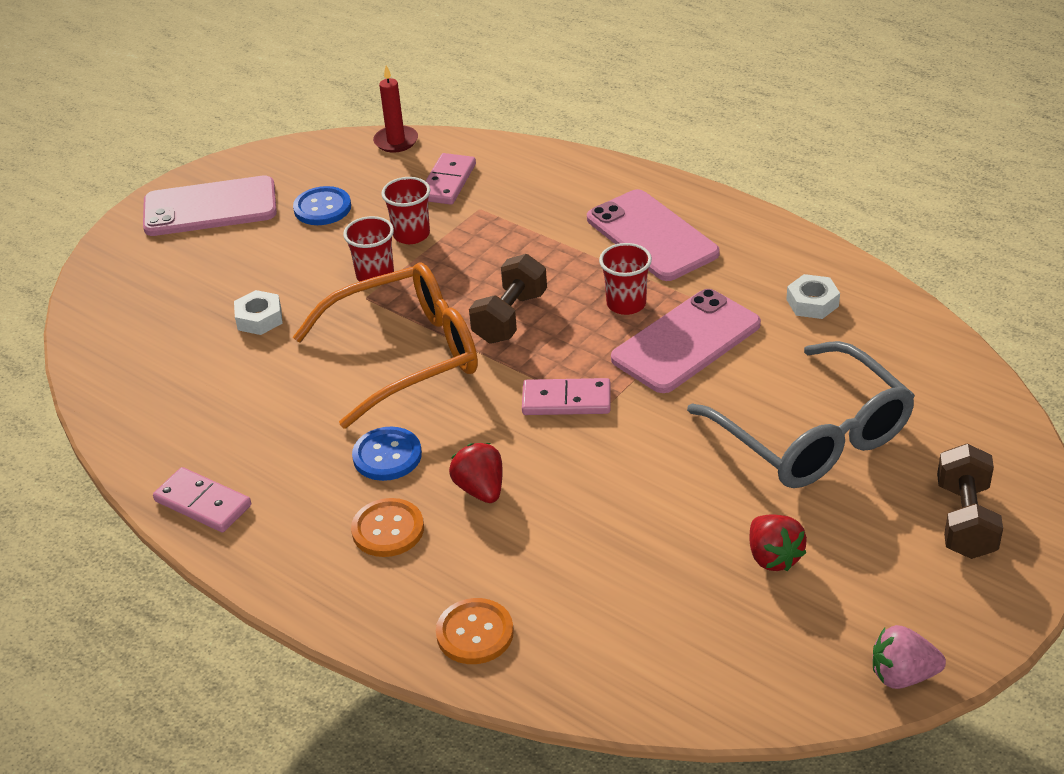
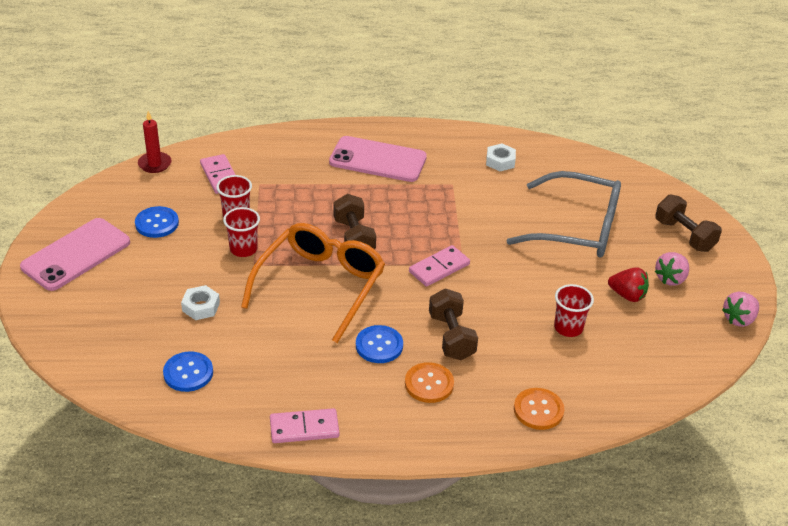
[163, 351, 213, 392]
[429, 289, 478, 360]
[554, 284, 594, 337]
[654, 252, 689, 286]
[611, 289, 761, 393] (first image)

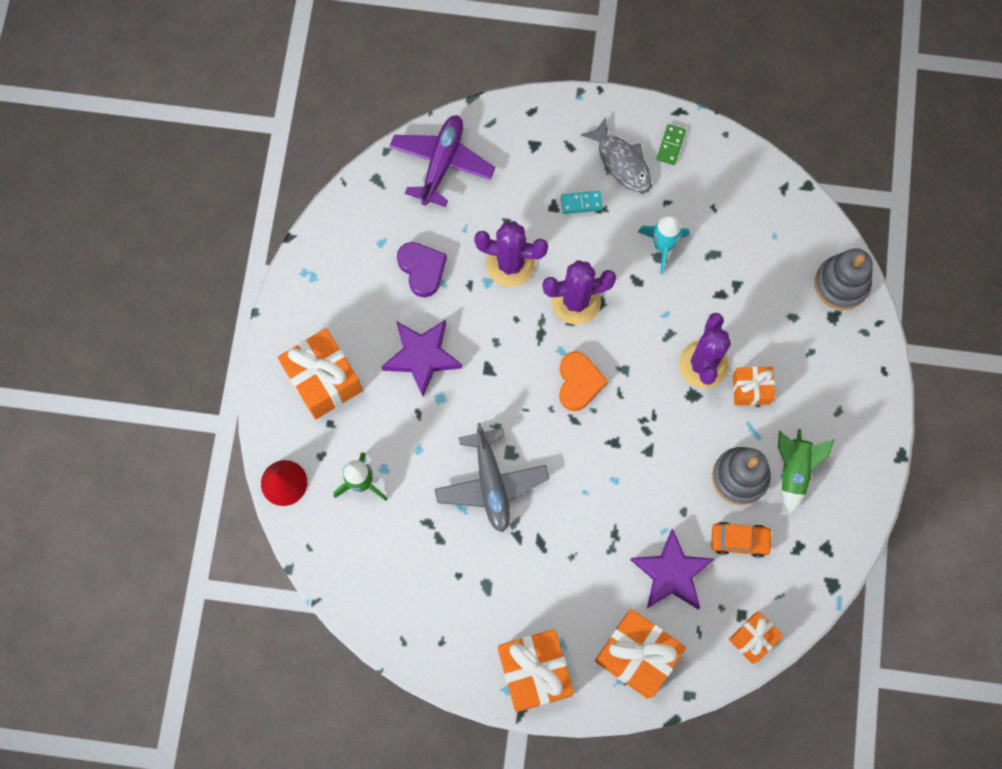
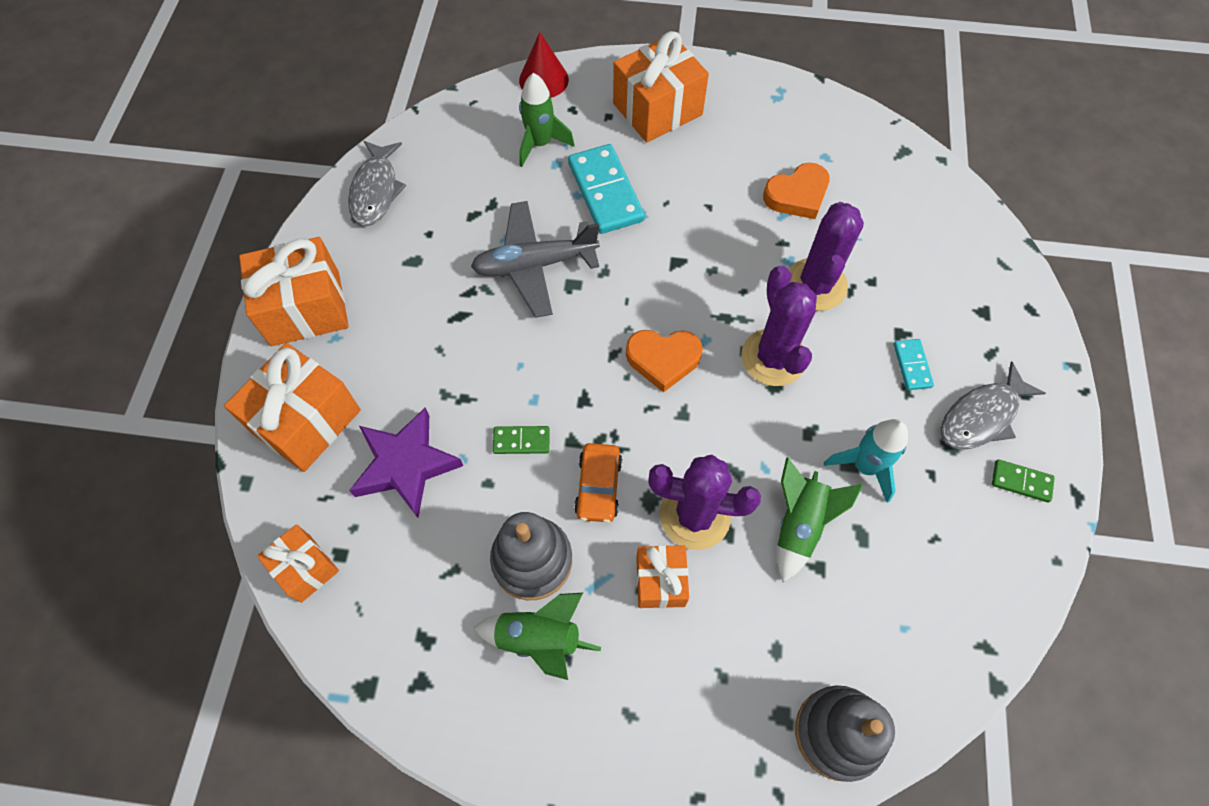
[348, 141, 406, 227]
[493, 426, 550, 454]
[568, 144, 645, 234]
[574, 443, 622, 523]
[763, 163, 830, 219]
[777, 457, 863, 582]
[382, 320, 462, 397] (first image)
[389, 115, 495, 207] (first image)

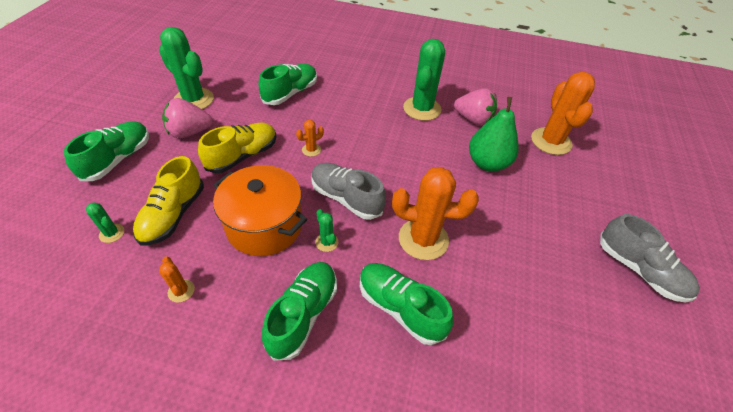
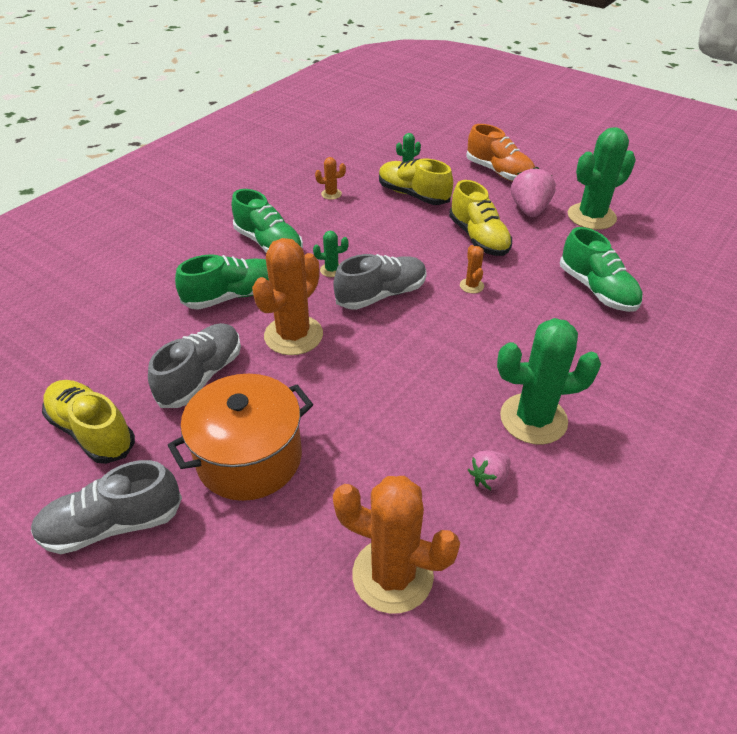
[42, 380, 135, 464]
[148, 323, 241, 408]
[167, 374, 313, 501]
[466, 124, 535, 181]
[468, 450, 510, 490]
[497, 318, 601, 445]
[469, 97, 519, 172] (first image)

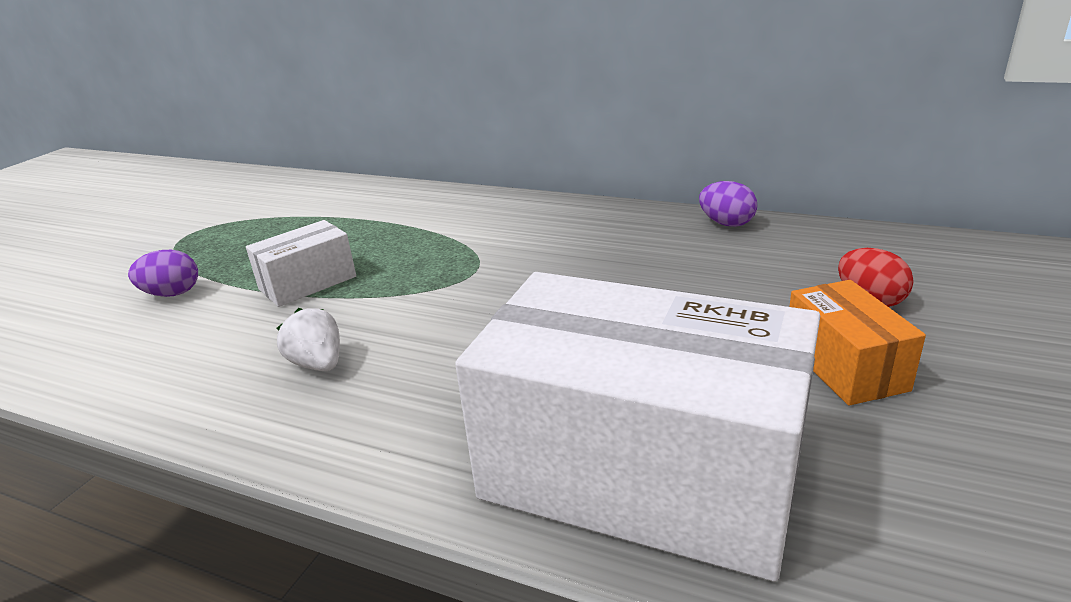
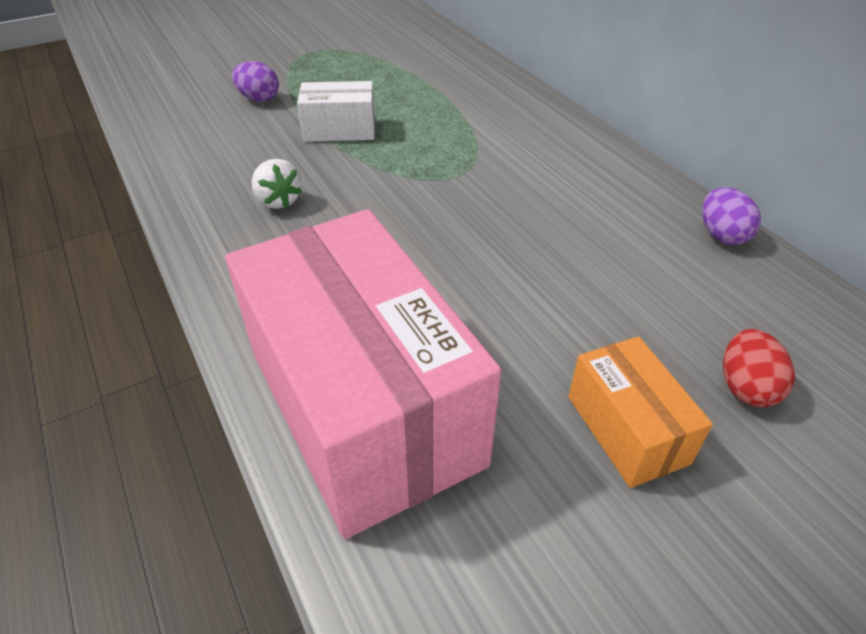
[225, 209, 501, 539]
[252, 159, 302, 209]
[568, 336, 713, 488]

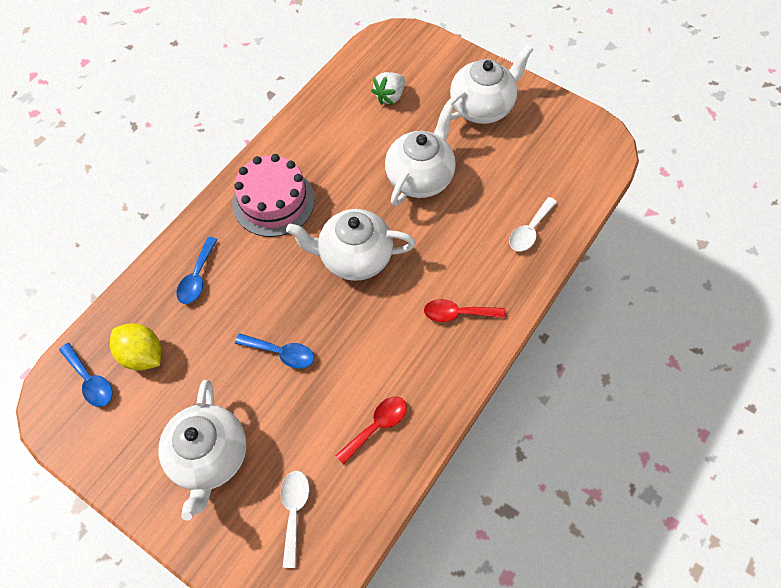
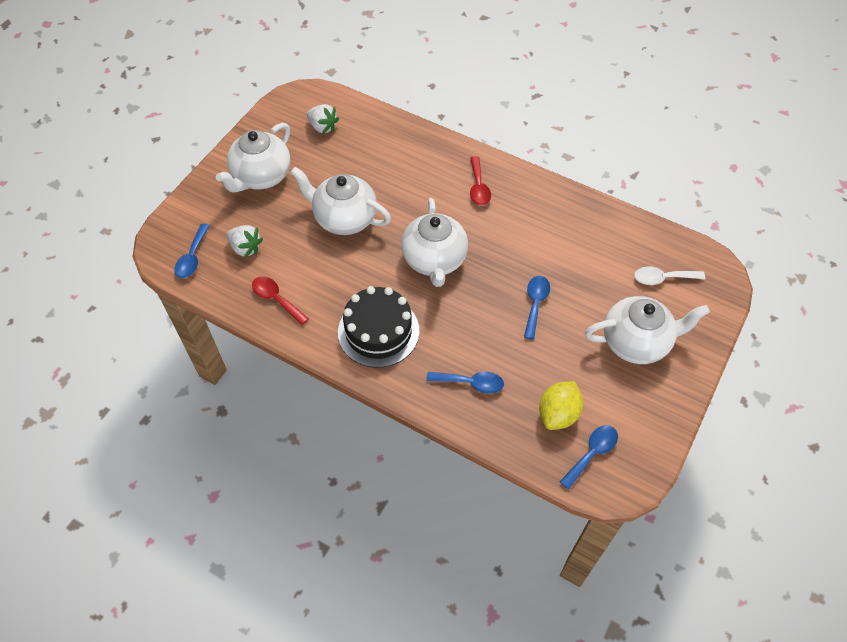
[174, 224, 210, 278]
[216, 123, 290, 193]
[252, 276, 309, 325]
[307, 104, 339, 134]
[338, 286, 419, 368]
[509, 197, 557, 252] (first image)

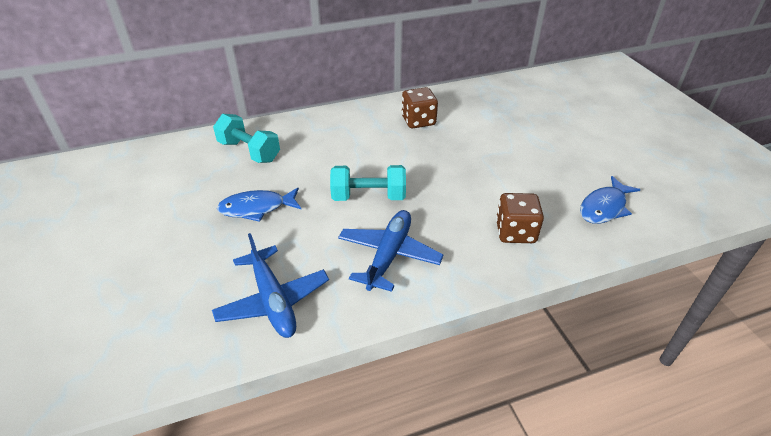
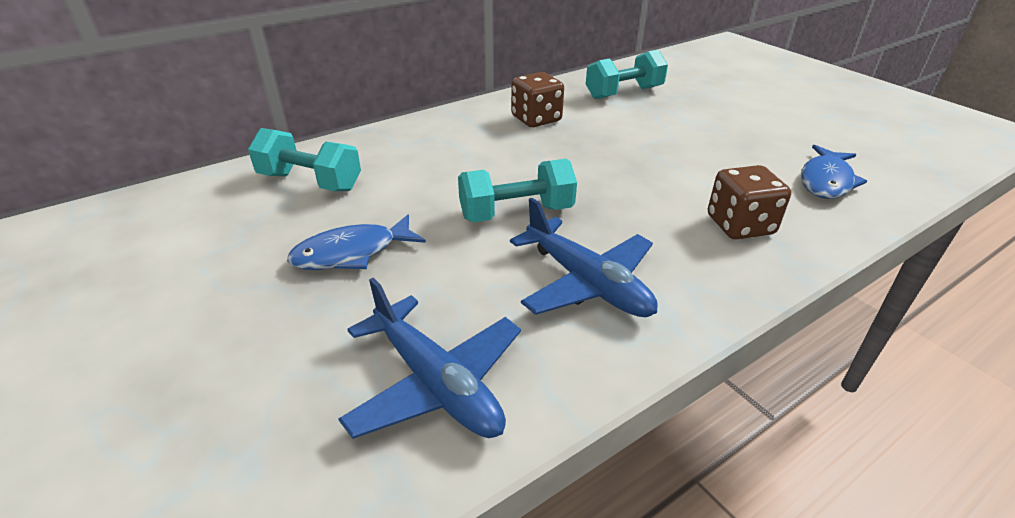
[510, 197, 658, 317]
[586, 50, 668, 99]

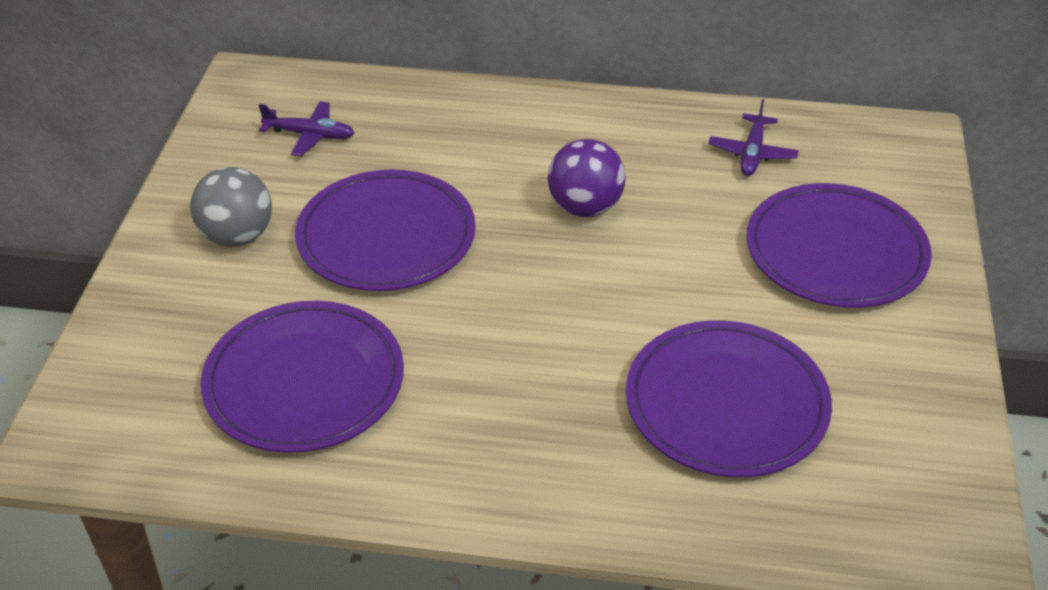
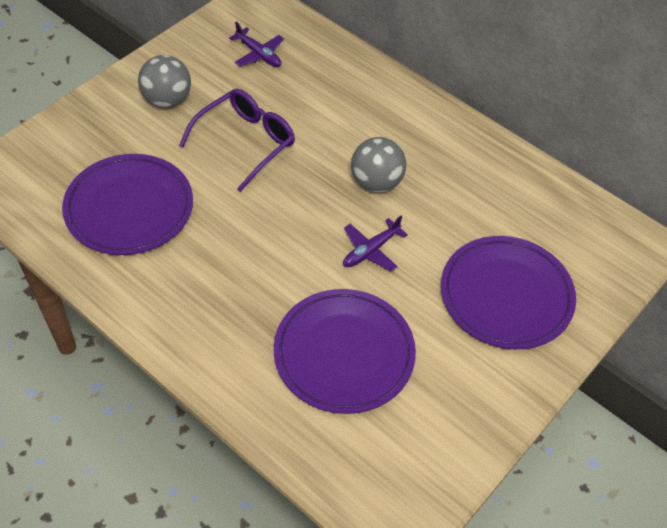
[179, 89, 295, 192]
[343, 216, 408, 272]
[351, 137, 406, 193]

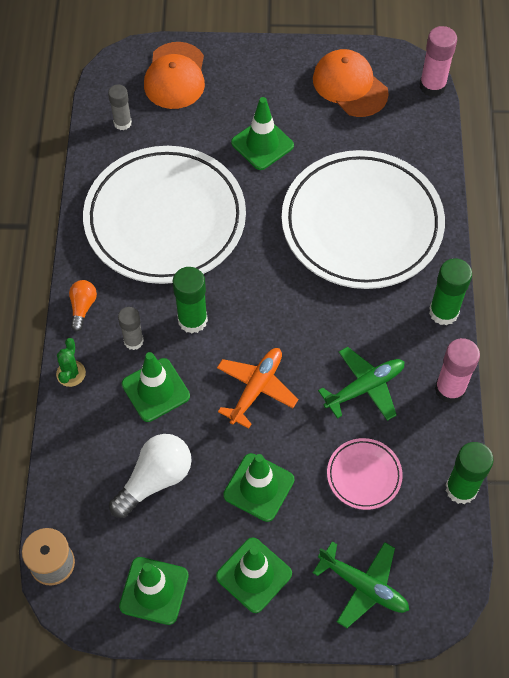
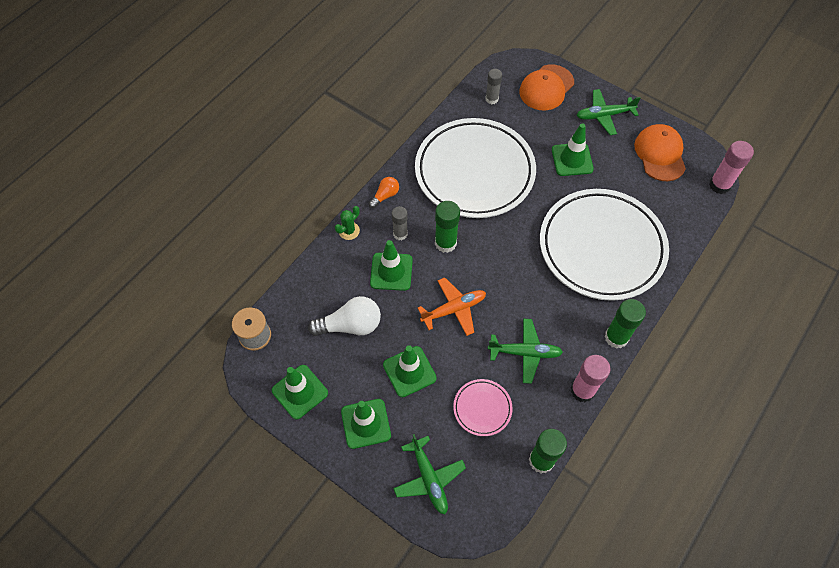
[576, 89, 641, 135]

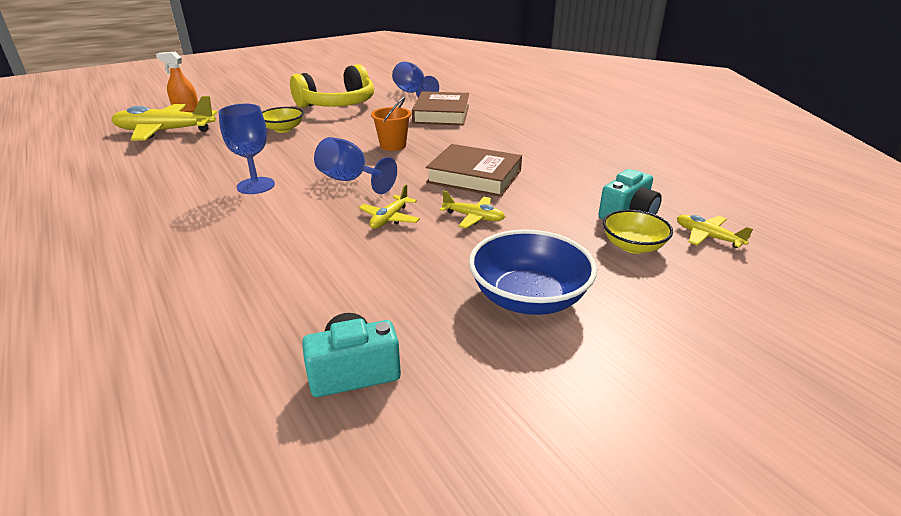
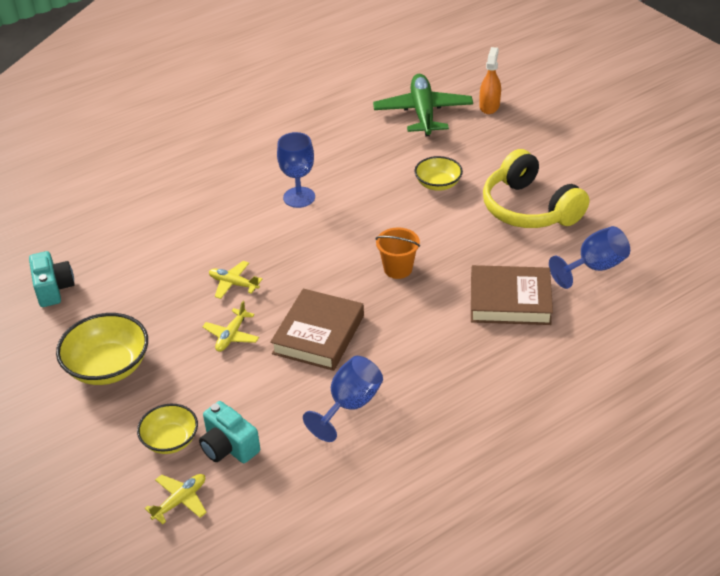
[56, 313, 148, 385]
[303, 356, 383, 442]
[373, 74, 473, 136]

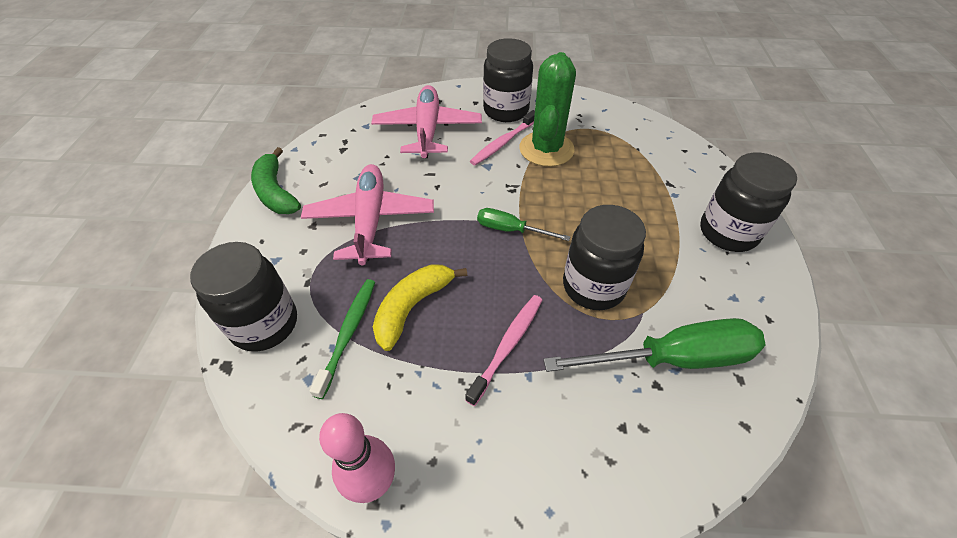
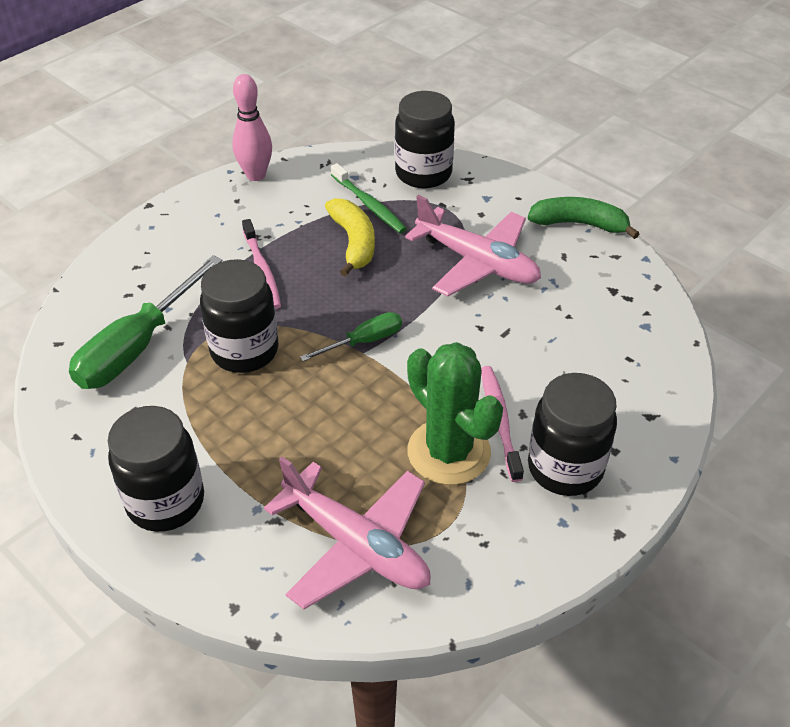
[264, 456, 431, 609]

